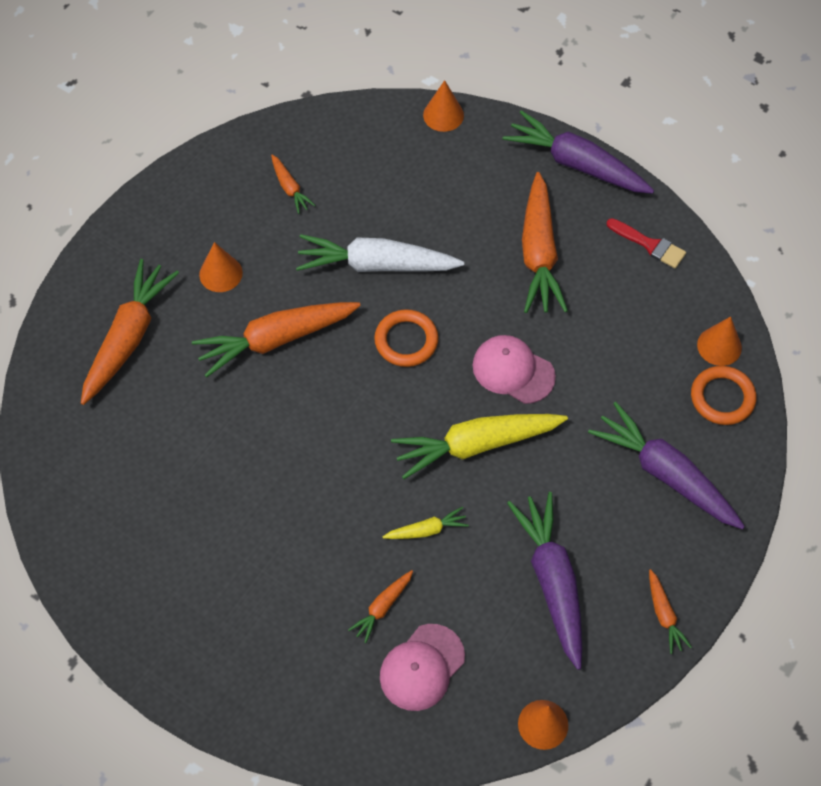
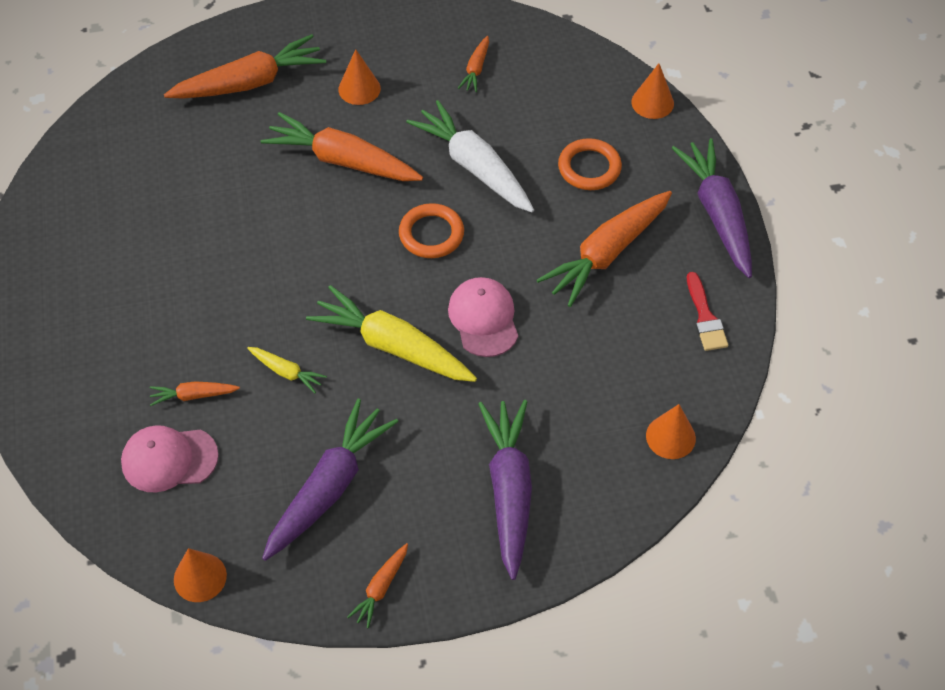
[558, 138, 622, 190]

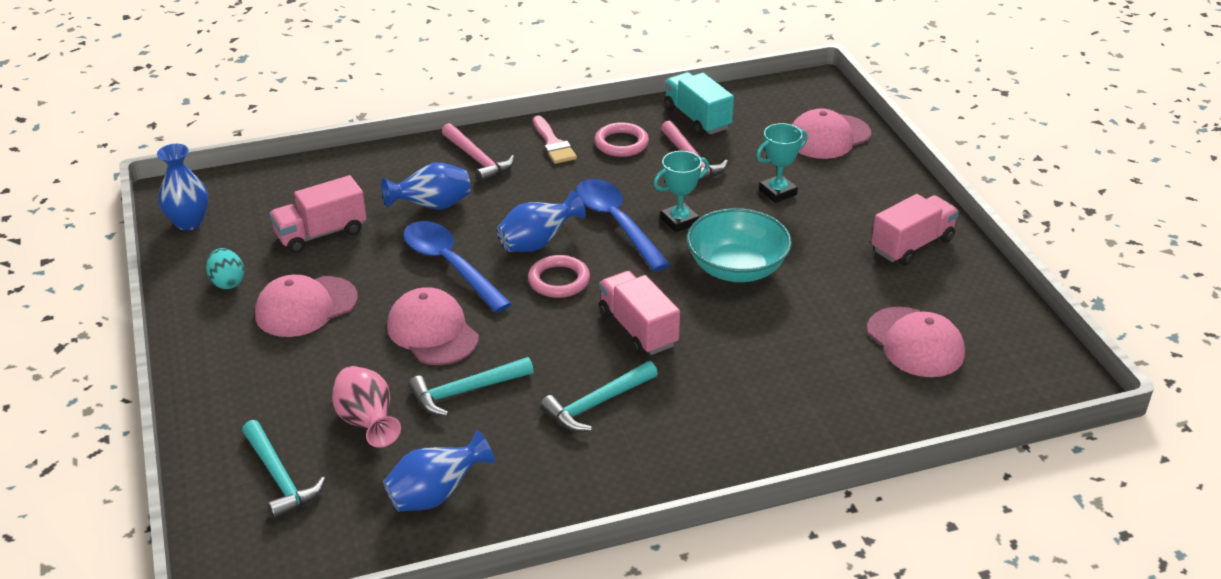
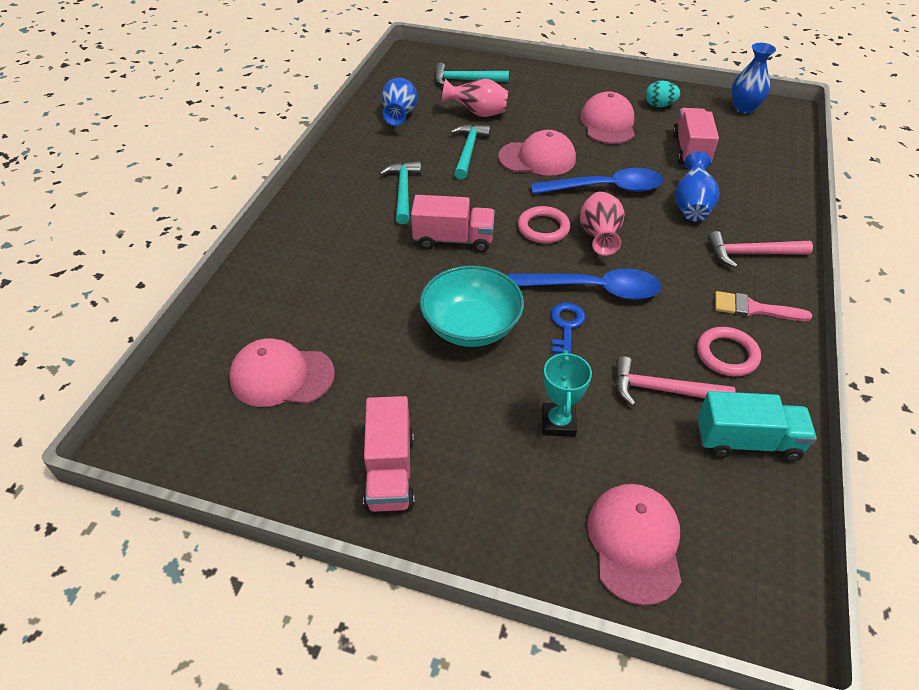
[551, 303, 585, 356]
[580, 191, 625, 256]

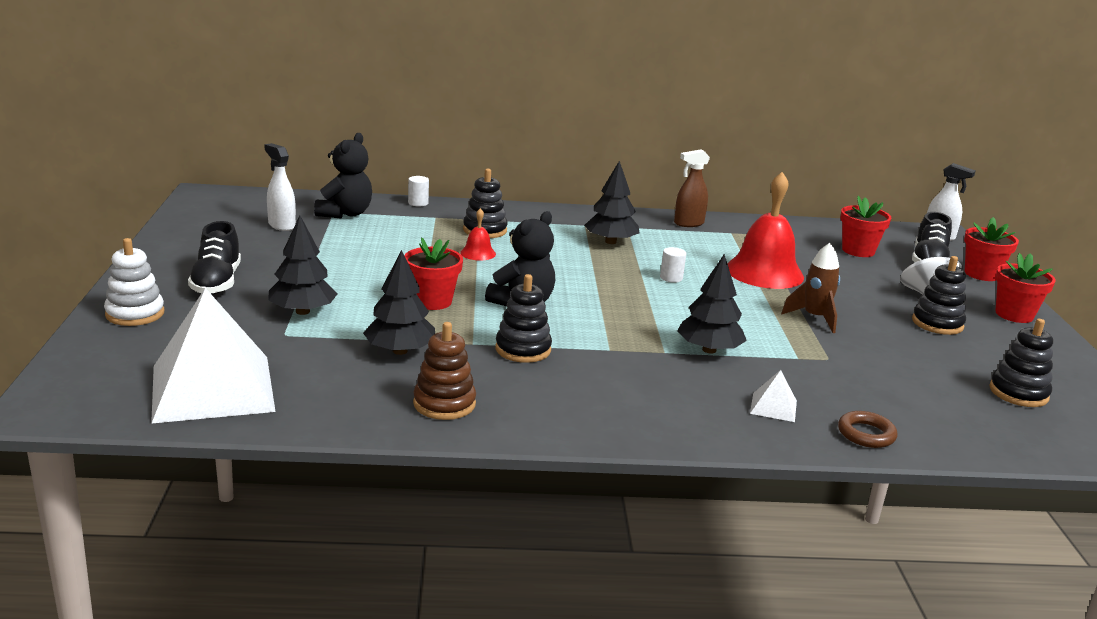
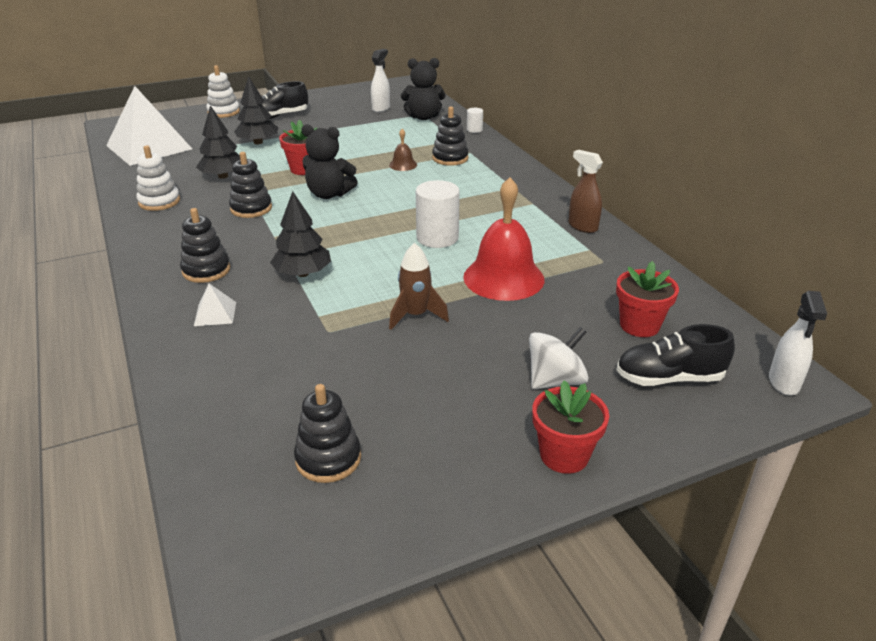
[136, 145, 180, 211]
[180, 208, 230, 283]
[389, 129, 417, 171]
[416, 180, 460, 248]
[584, 161, 639, 244] (first image)
[838, 411, 898, 448] (first image)
[964, 217, 1019, 281] (first image)

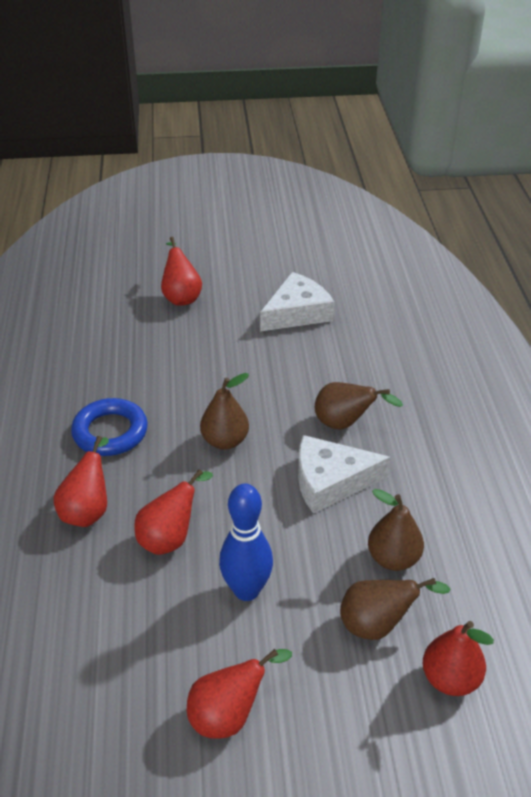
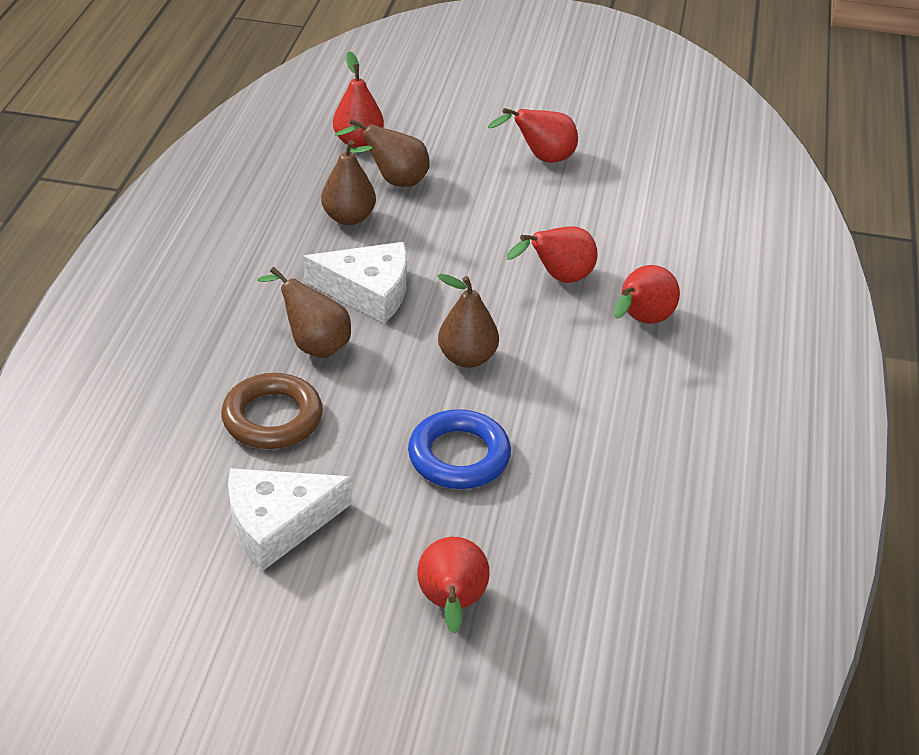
[221, 373, 323, 449]
[408, 409, 511, 489]
[219, 484, 273, 601] (first image)

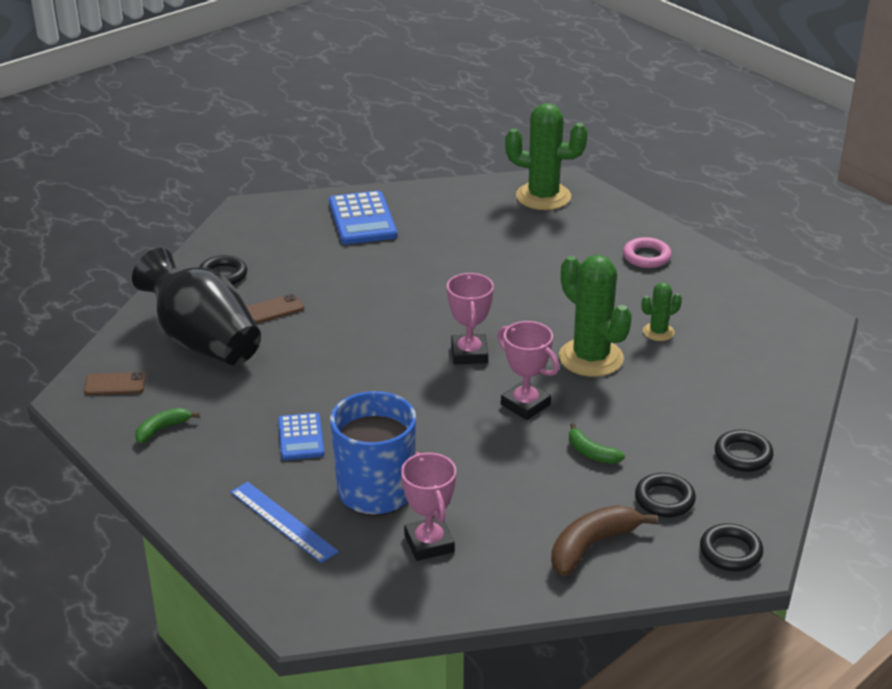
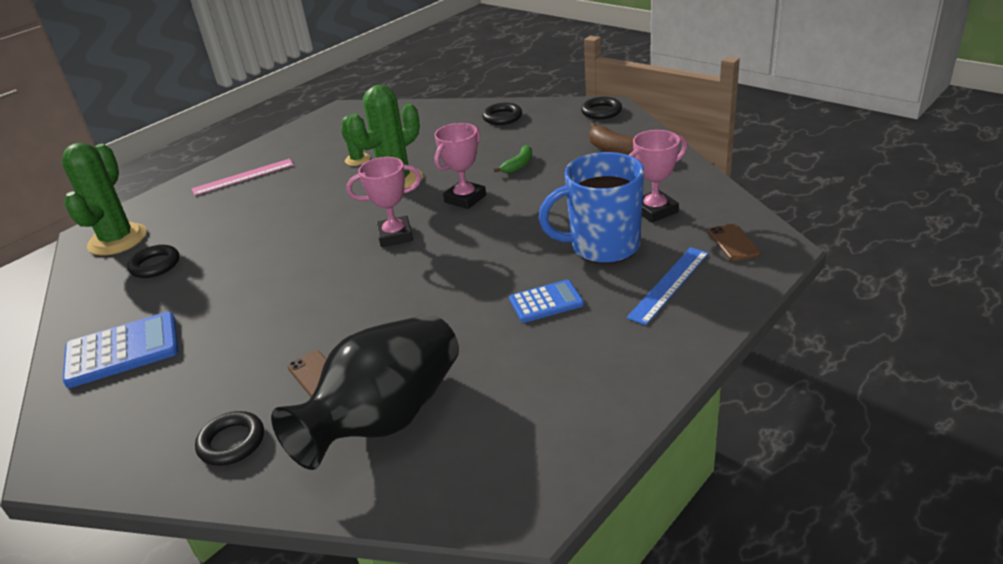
[127, 245, 179, 278]
[192, 159, 294, 196]
[708, 224, 761, 261]
[135, 408, 200, 443] (first image)

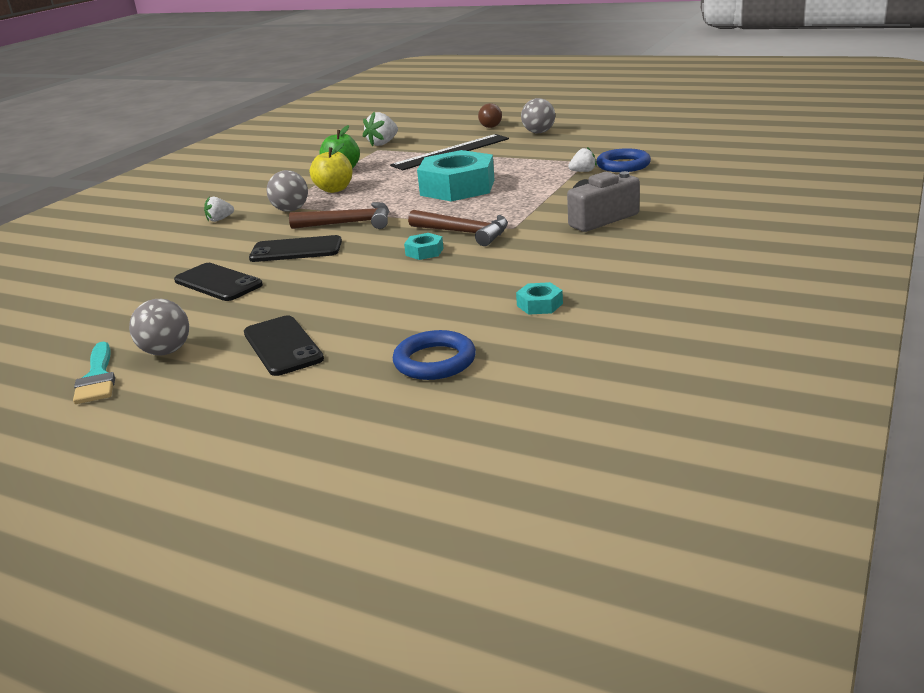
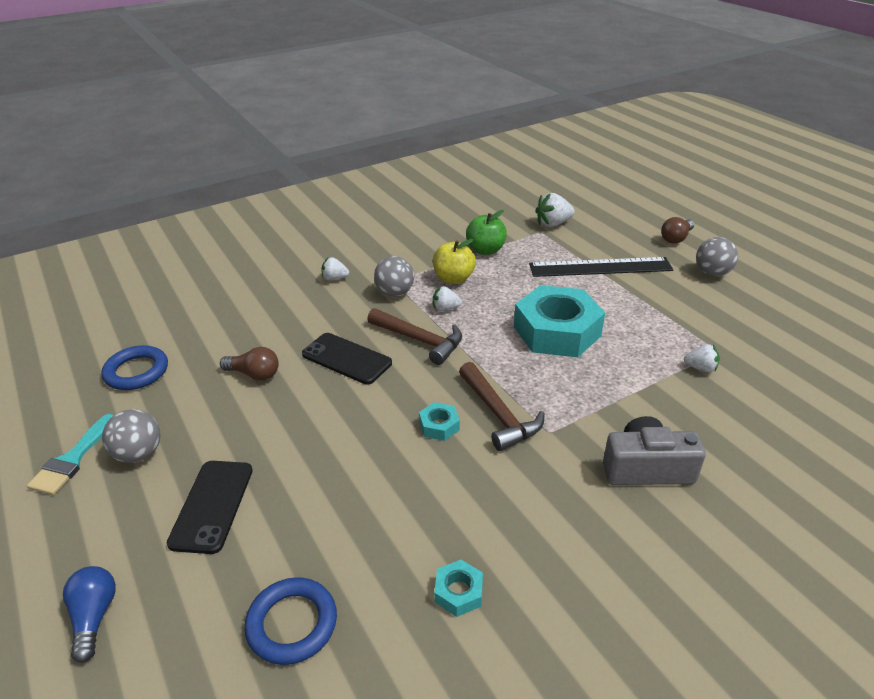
[63, 566, 116, 663]
[101, 345, 168, 390]
[220, 347, 279, 381]
[433, 286, 462, 311]

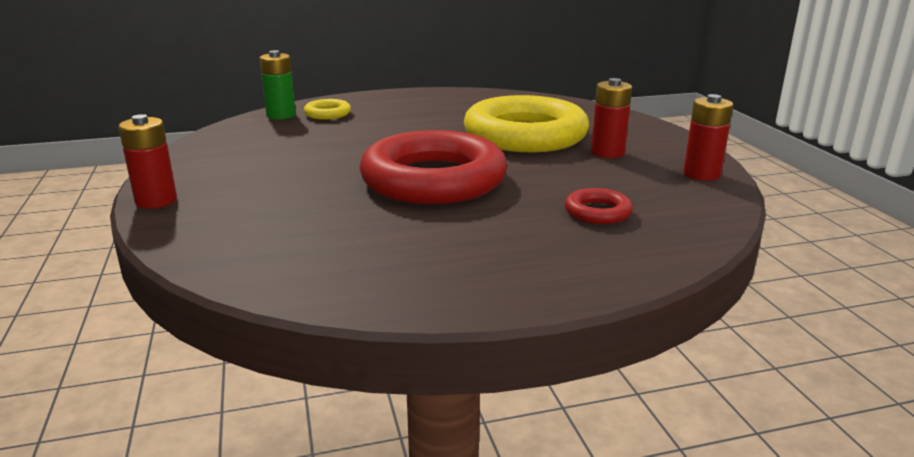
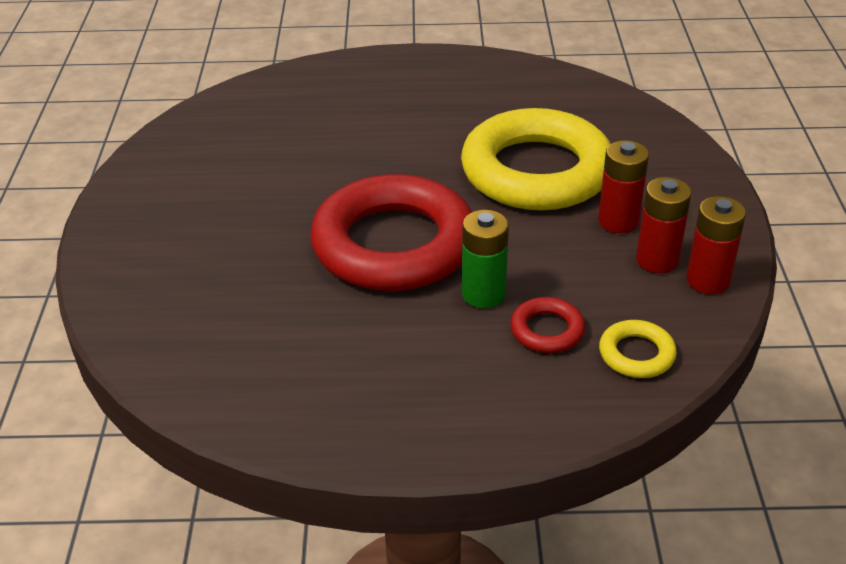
[462, 210, 509, 308]
[599, 320, 677, 378]
[636, 177, 691, 273]

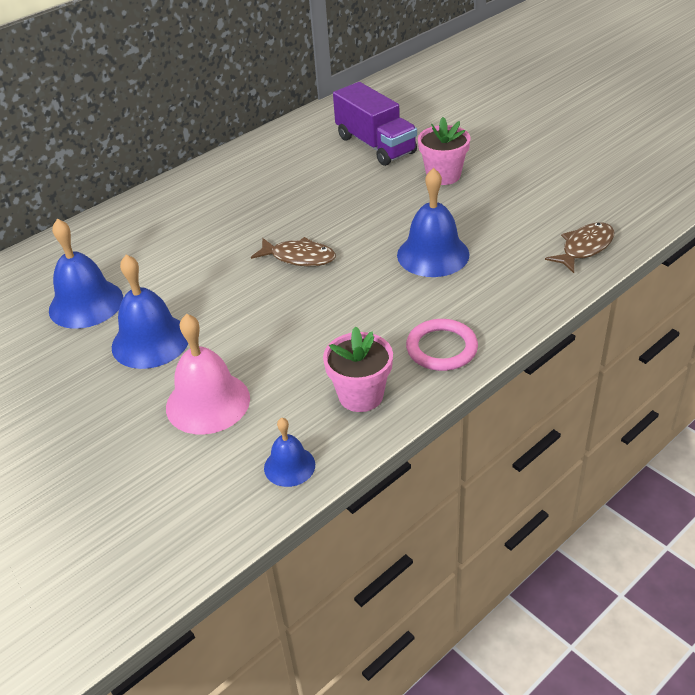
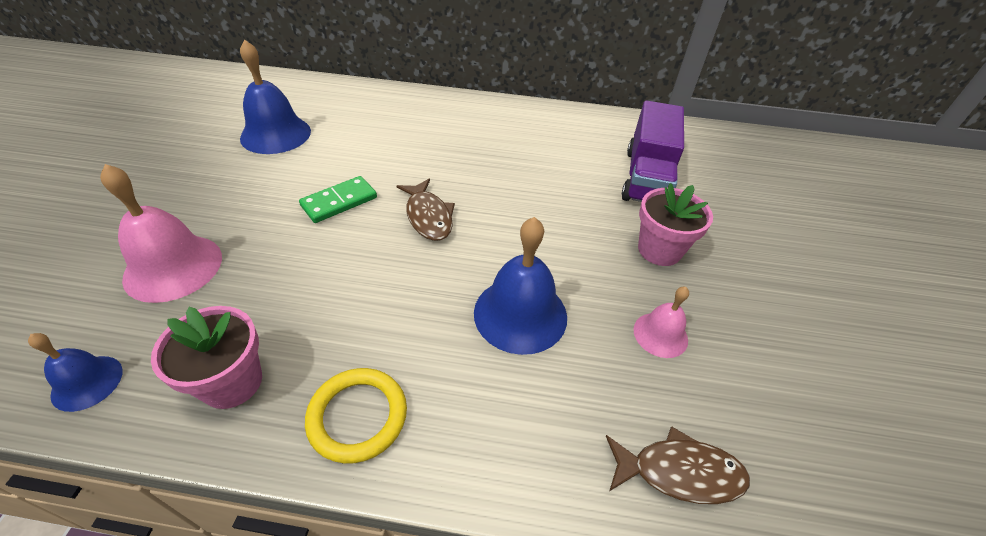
[299, 176, 377, 223]
[305, 368, 407, 464]
[634, 287, 689, 358]
[112, 255, 188, 369] (first image)

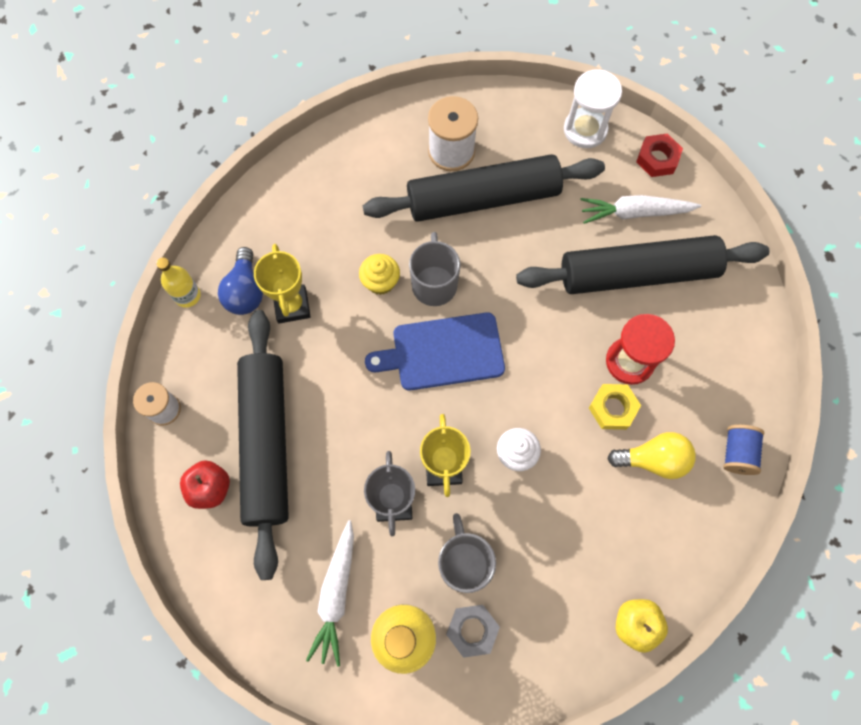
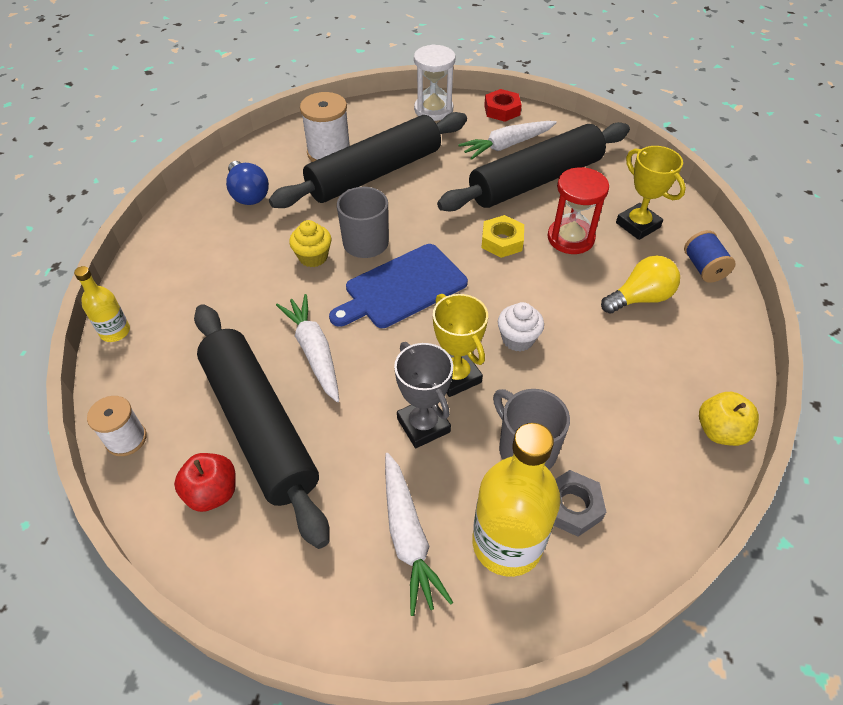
[226, 161, 269, 205]
[276, 294, 339, 402]
[481, 215, 524, 258]
[616, 146, 686, 240]

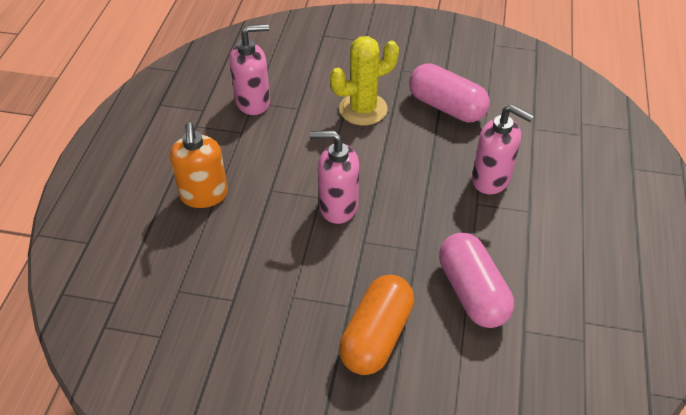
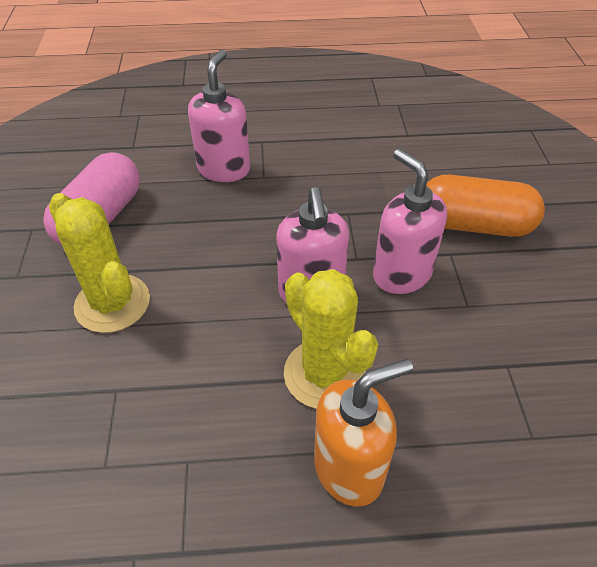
[284, 269, 378, 409]
[373, 149, 447, 294]
[439, 233, 514, 328] (first image)

